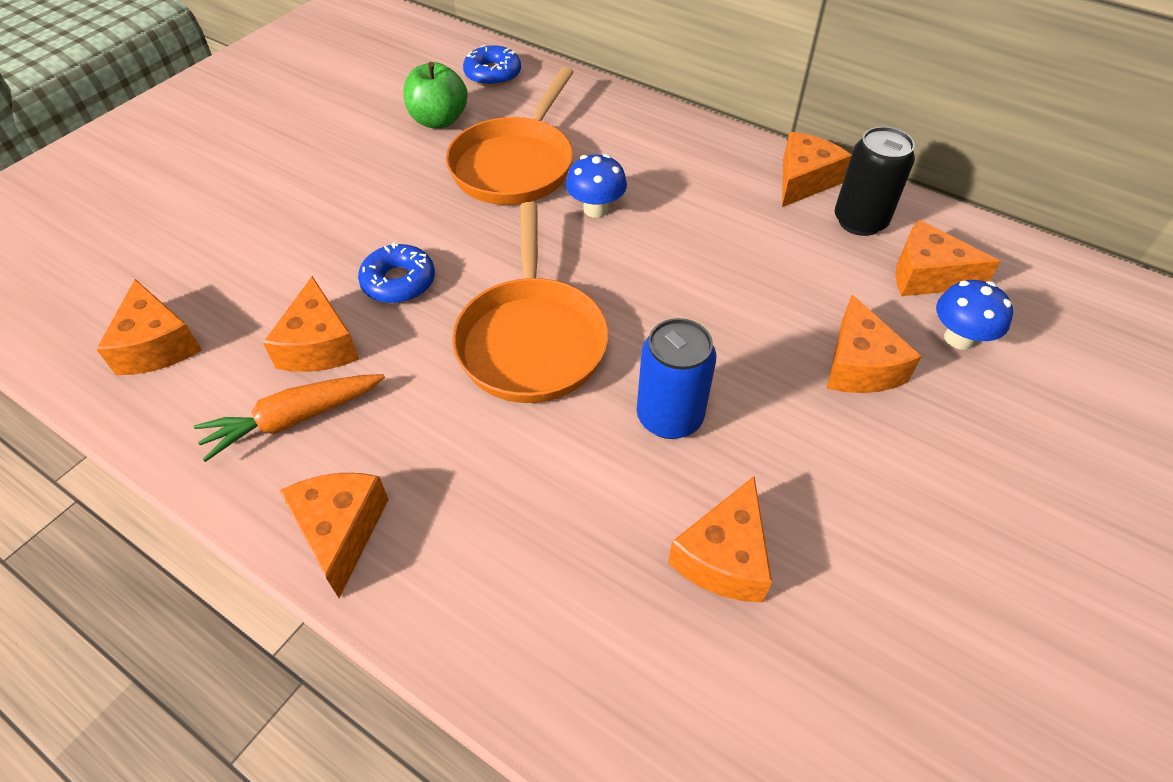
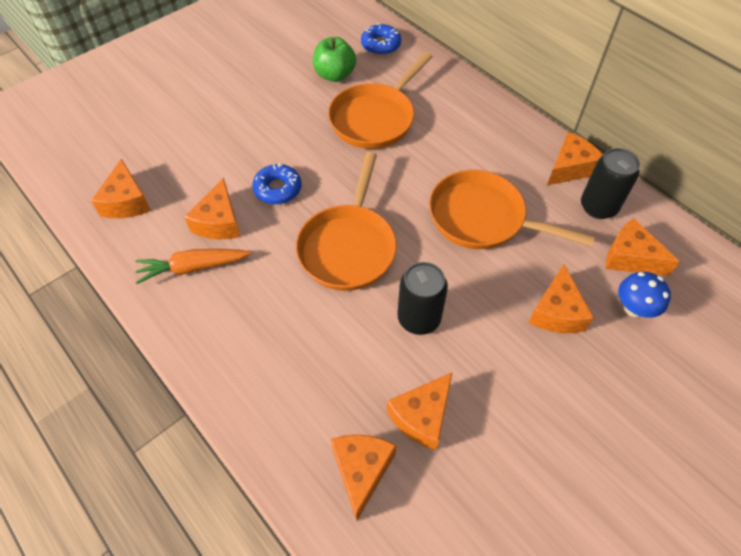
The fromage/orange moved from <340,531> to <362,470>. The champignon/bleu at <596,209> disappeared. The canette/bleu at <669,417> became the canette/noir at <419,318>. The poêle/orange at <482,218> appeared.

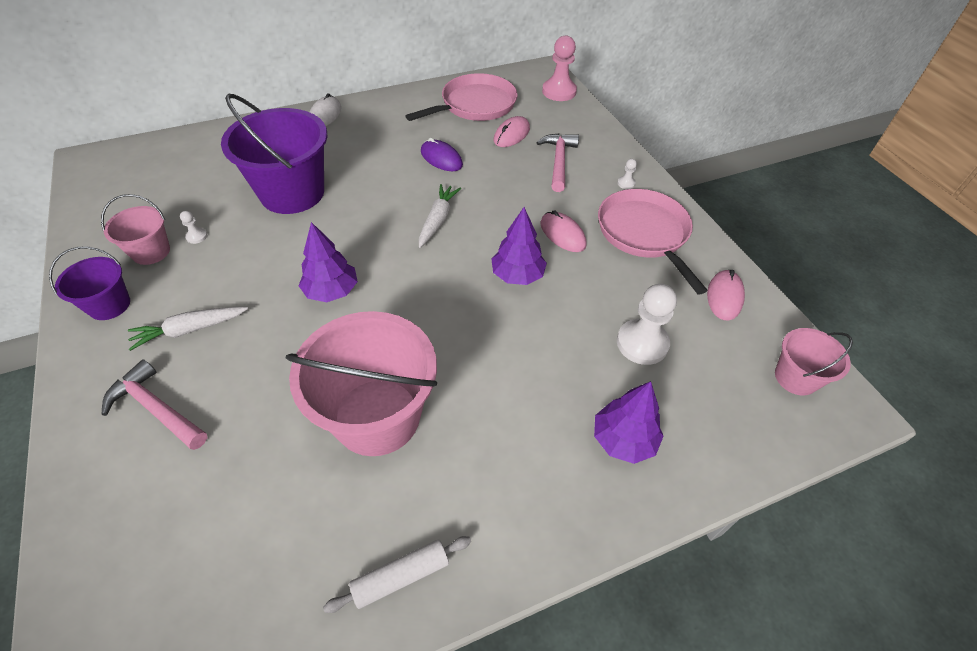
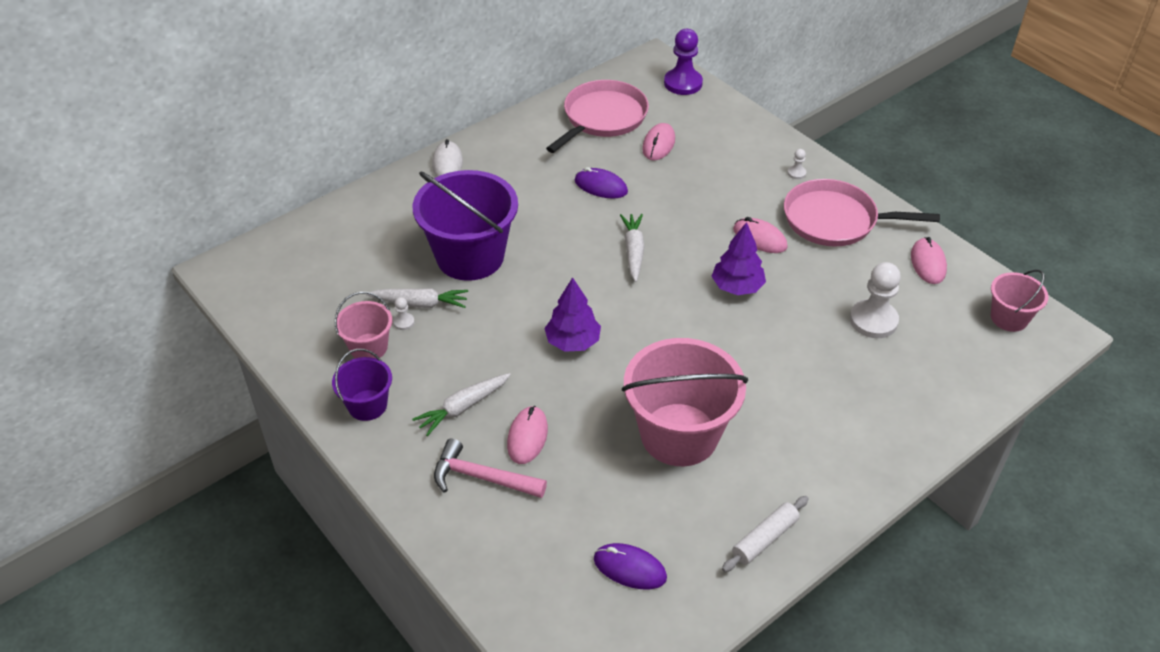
The marteau/rose at <558,161> disappeared. The pion/rose at <559,91> became the pion/violet at <683,83>. The arbre/violet at <623,440> disappeared. The poêle/rose at <644,233> turned 45 degrees counterclockwise. The carotte/blanc at <420,303> appeared. The souris/rose at <527,437> appeared. The souris/violet at <630,568> appeared.

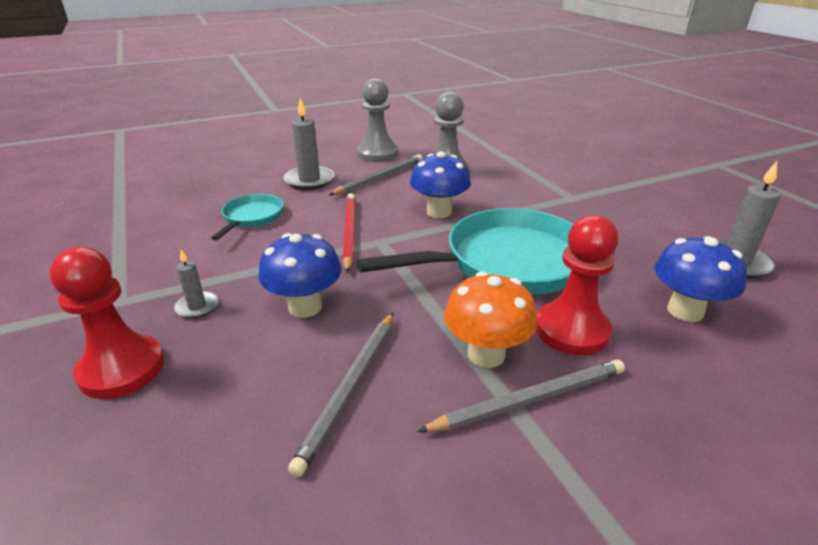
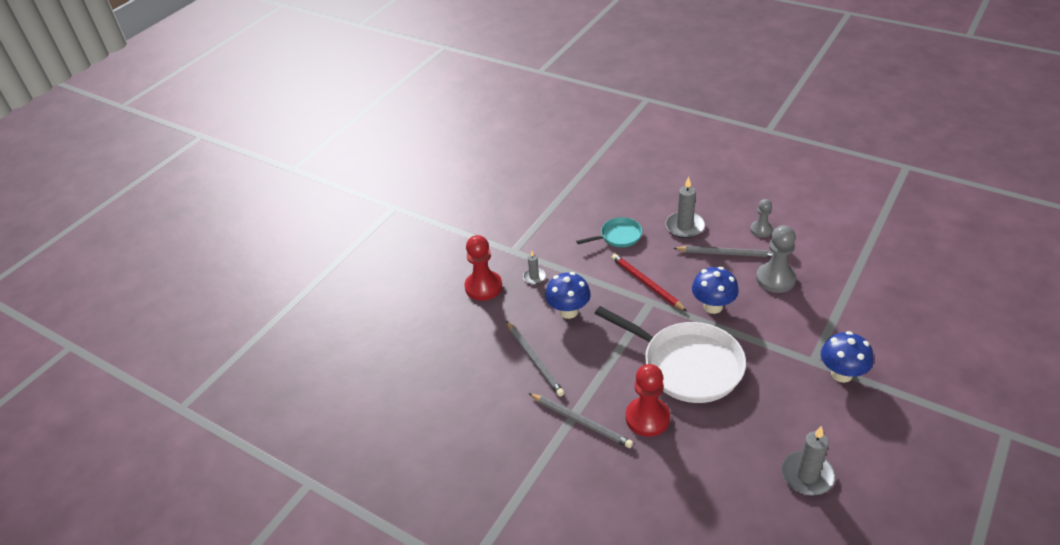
The crayon/gris at <350,388> turned 105 degrees counterclockwise. The crayon/rouge at <349,232> turned 90 degrees counterclockwise. The poêle/turquoise at <506,262> became the poêle/blanc at <686,365>. The pion/gris at <377,154> changed to 0.60 times the size. The champignon/orange at <486,354> disappeared. The champignon/bleu moved from <685,311> to <841,374>.

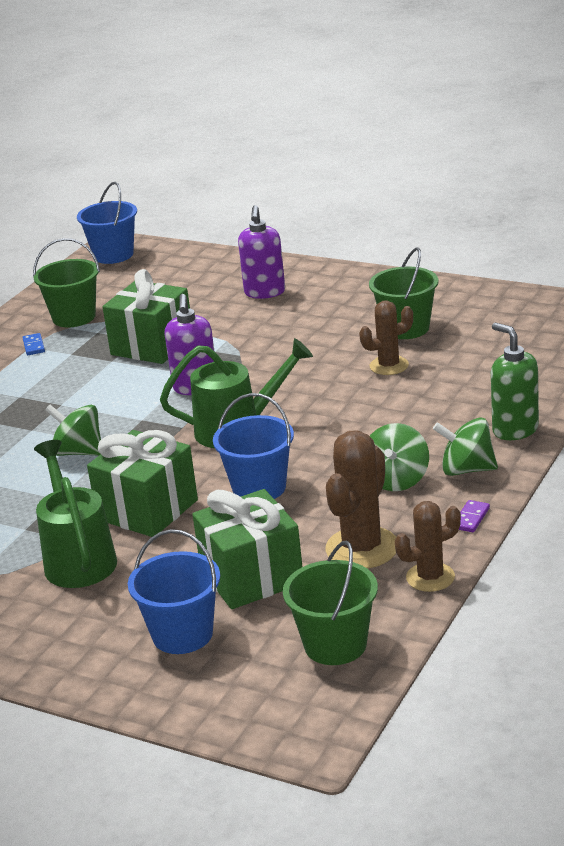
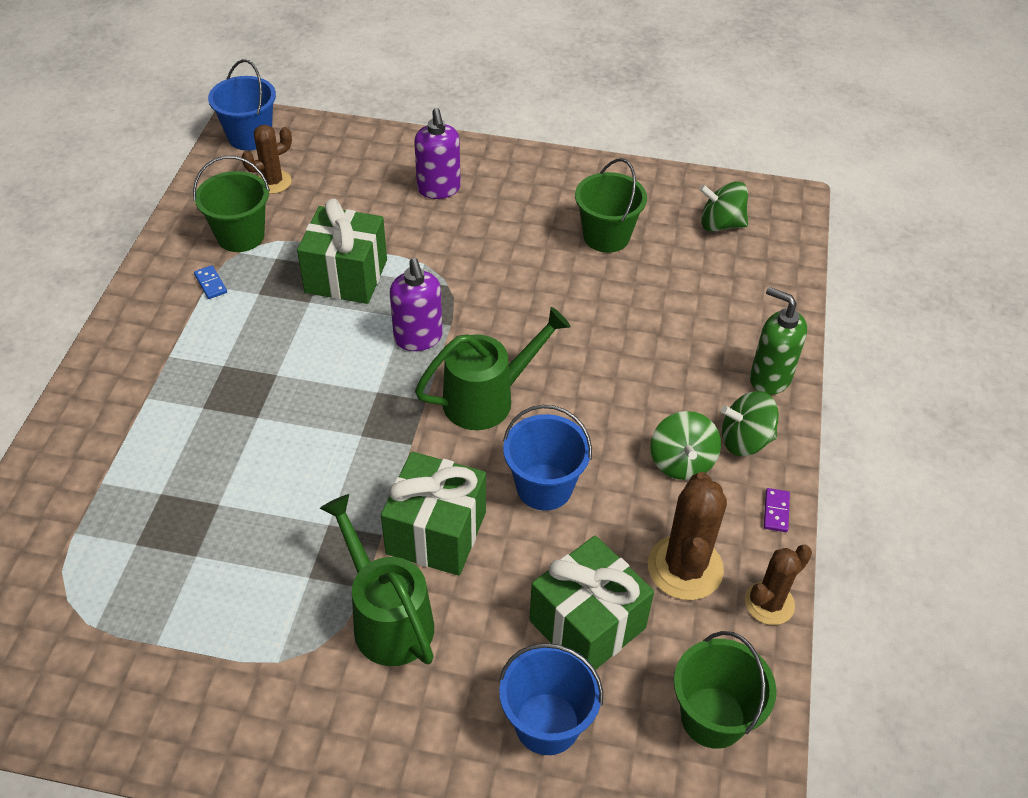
The toupie/vert moved from <79,452> to <720,224>. The cactus/marron moved from <389,366> to <273,182>.

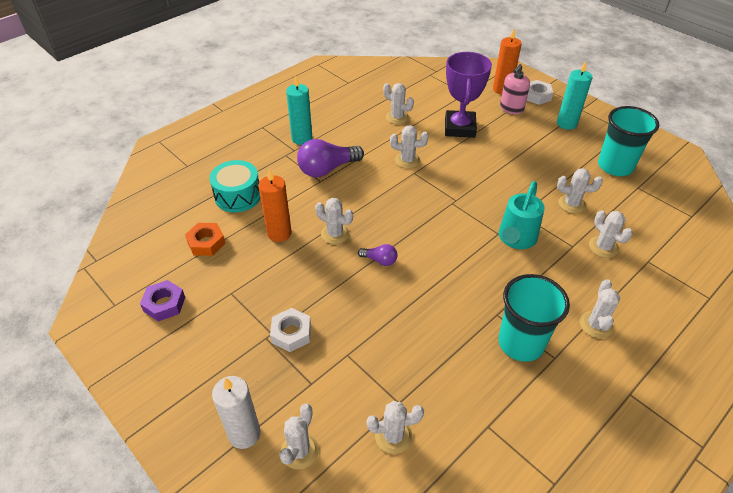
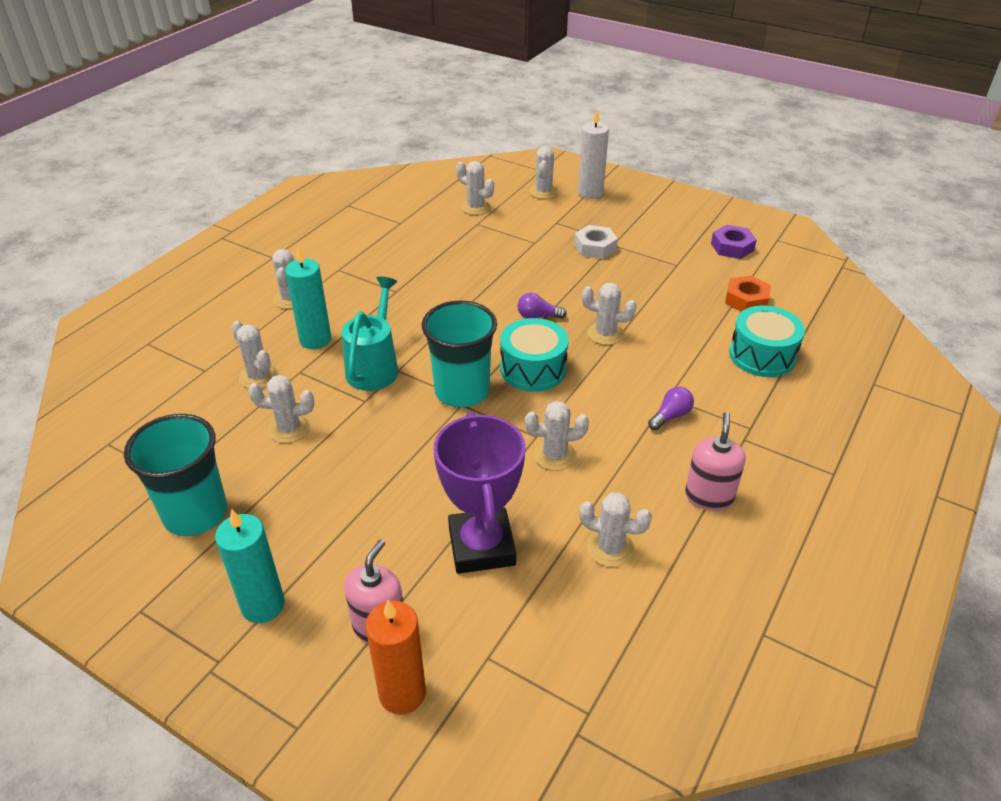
The bougie/orange at <279,233> disappeared. The bougie/turquoise moved from <302,138> to <315,340>. The ampoule/violet at <327,169> changed to 0.50 times the size. The cactus/blanc at <393,436> turned 60 degrees clockwise. The gobelet/turquoise moved from <521,343> to <462,391>. The écrou/blanc at <536,96> disappeared. The tambour/turquoise at <533,369> appeared. The distributeur de savon/rose at <709,496> appeared.

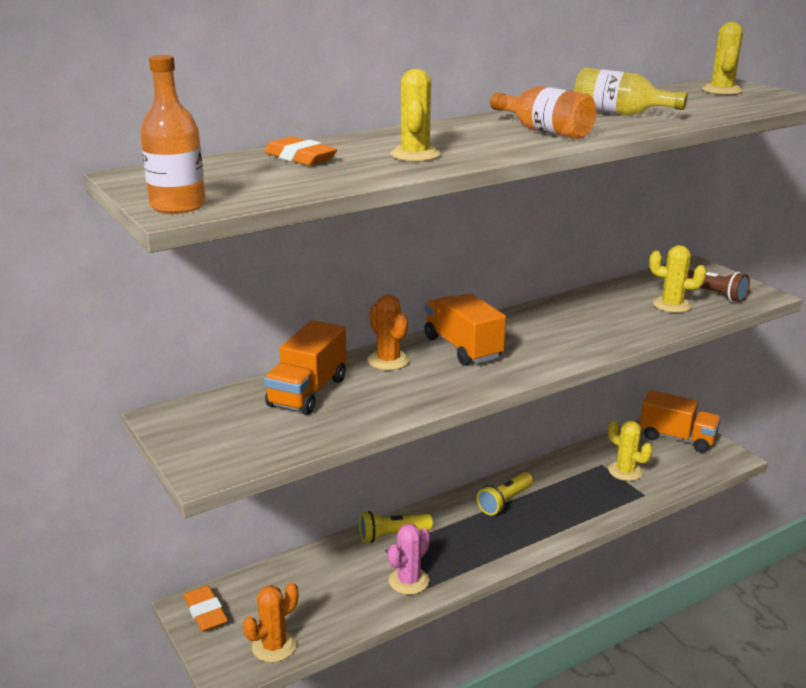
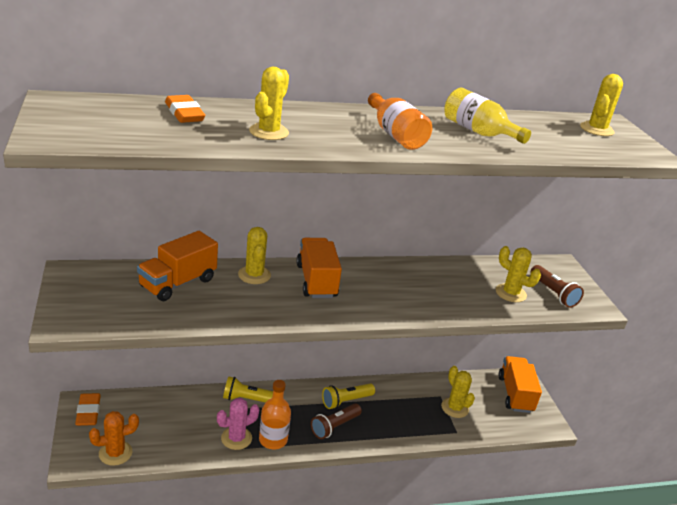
The bouteille/orange moved from <178,206> to <273,440>. The cactus/orange at <388,360> became the cactus/jaune at <254,275>. The camion/orange at <677,438> turned 135 degrees counterclockwise. The lampe de poche/marron at <334,427> appeared.

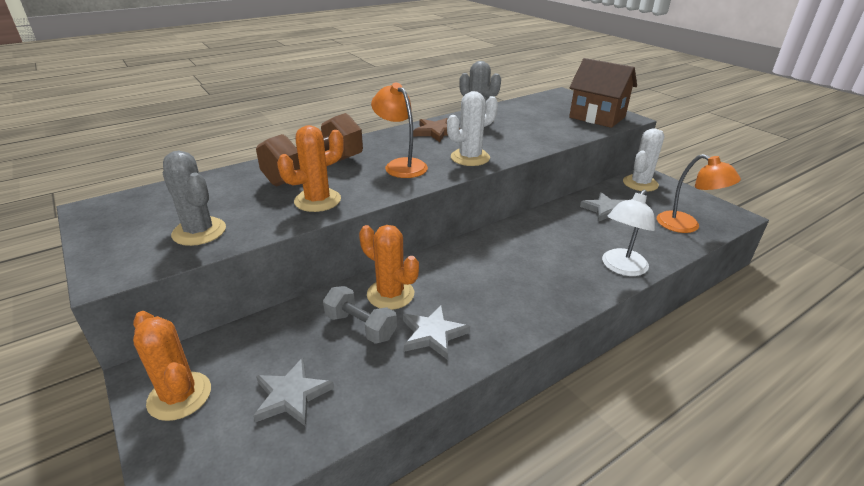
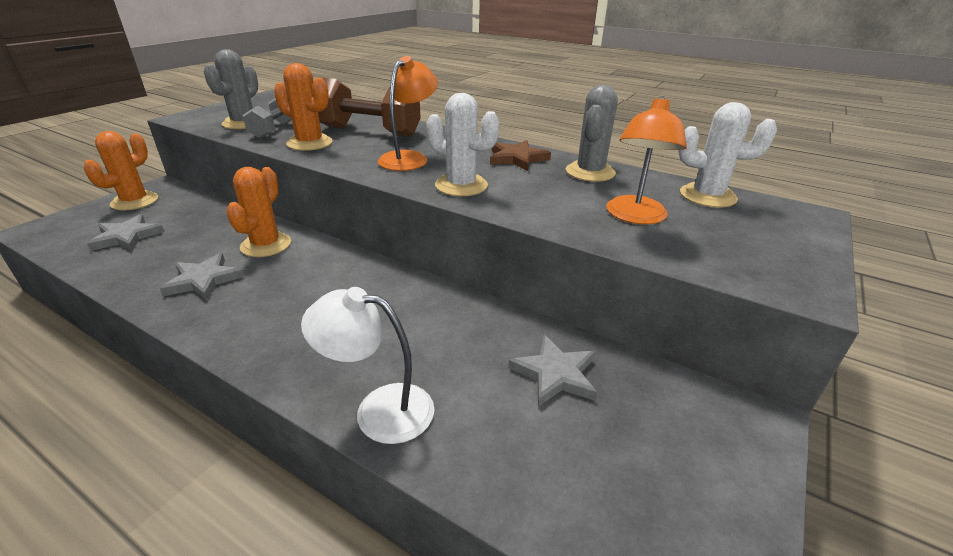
The haltère/gris moved from <360,326> to <274,130>. The maison/marron at <597,117> disappeared. The cactus/blanc moved from <640,183> to <707,196>. The lampe/orange moved from <686,226> to <635,217>.

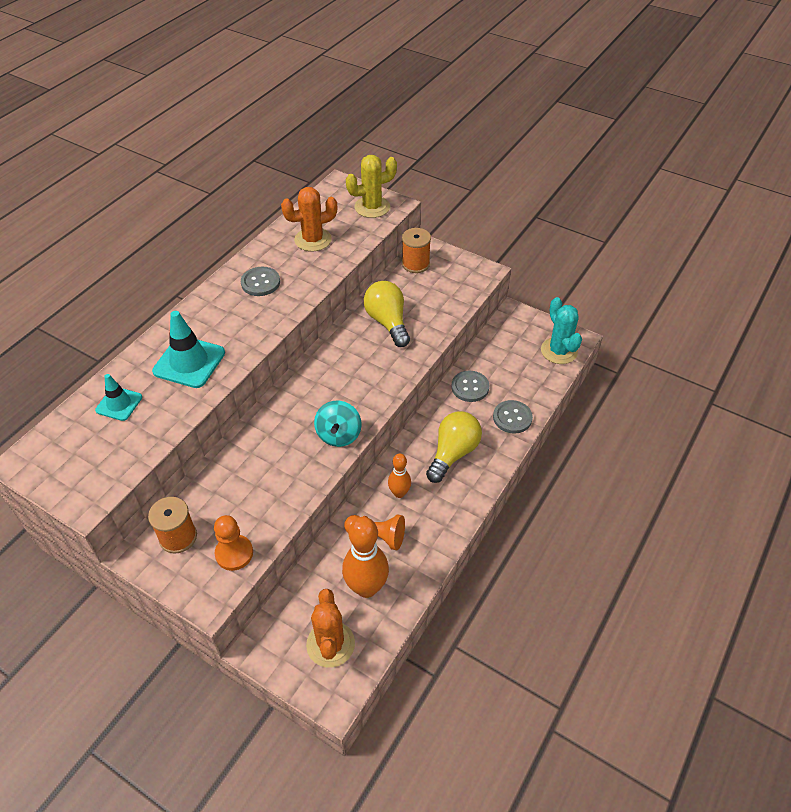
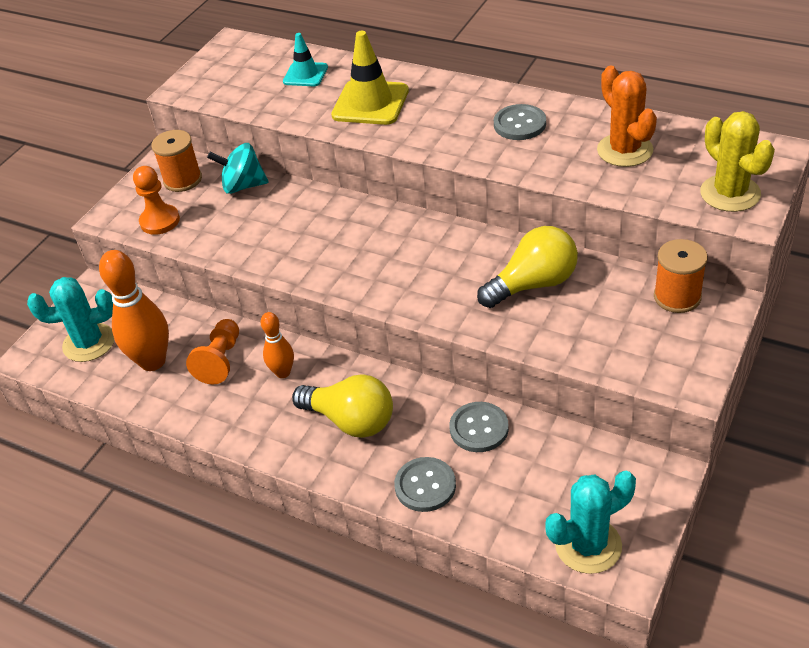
The cône de chantier/turquoise at <189,362> became the cône de chantier/jaune at <370,103>. The cactus/orange at <330,644> became the cactus/turquoise at <89,343>. The toupie/turquoise moved from <339,435> to <243,186>.

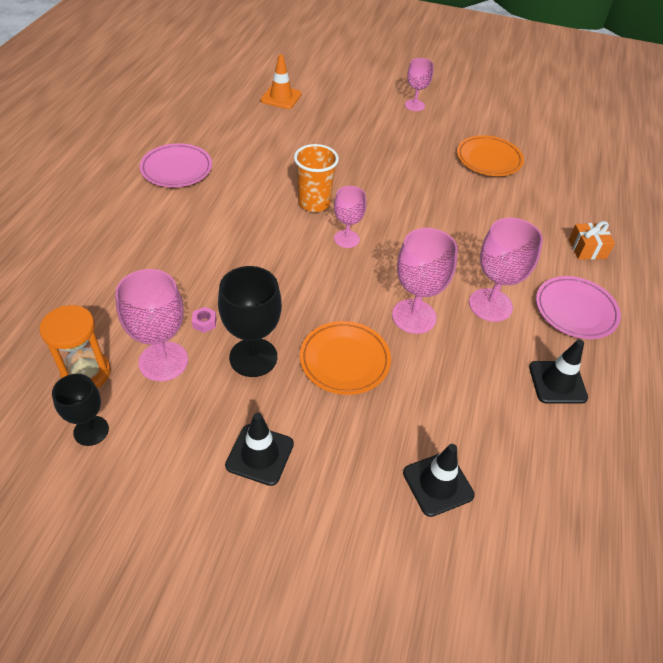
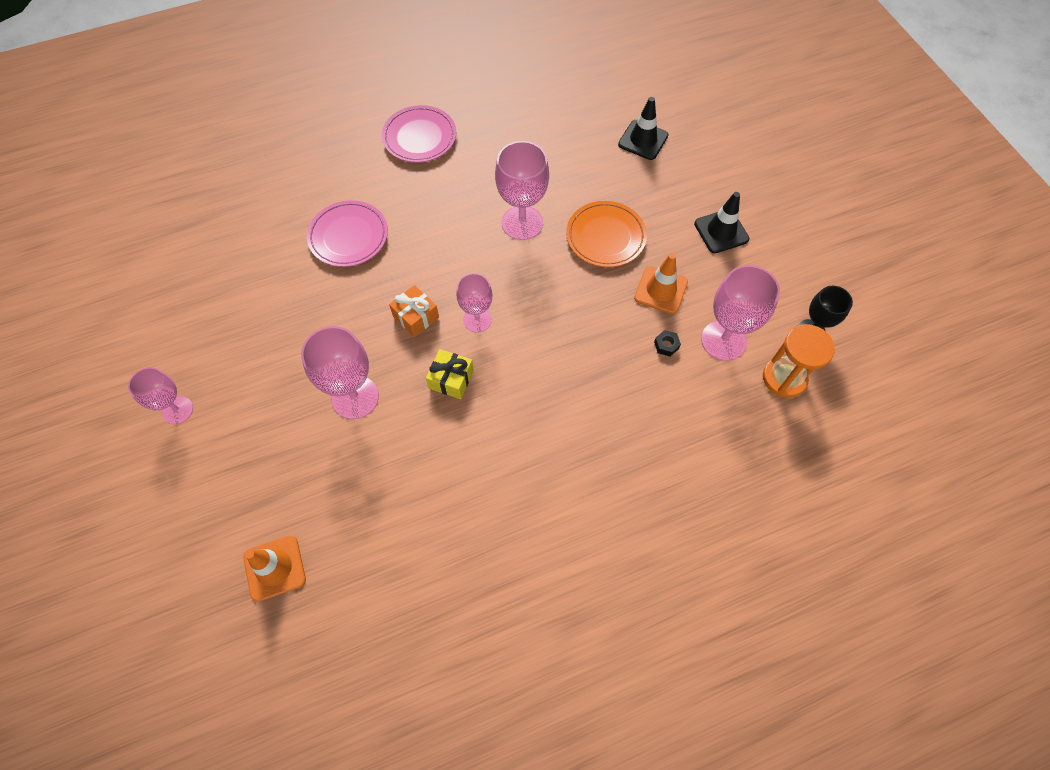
The assiette/rose moved from <176,169> to <348,236>. The écrou/rose at <204,323> became the écrou/noir at <666,345>. The verre à pied/noir at <253,357> was replaced by the cône de chantier/orange at <661,290>. The gobelet/orange at <314,203> was replaced by the cadeau/jaune at <451,379>. The assiette/orange at <488,159> disappeared. The verre à pied/rose moved from <490,305> to <355,397>. The cône de chantier/noir at <557,382> disappeared. The cadeau/orange moved from <587,249> to <416,317>.

